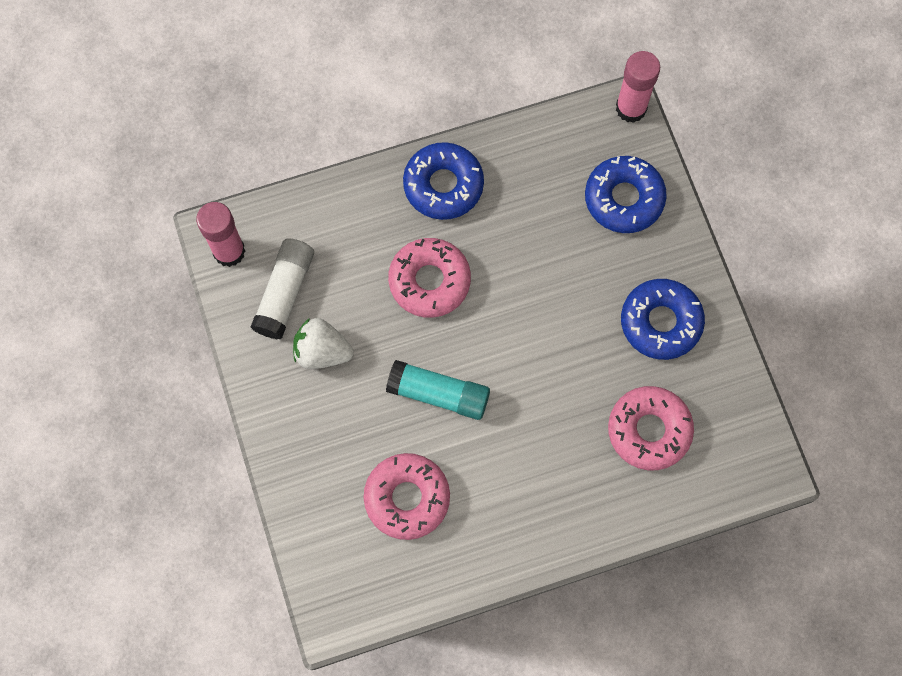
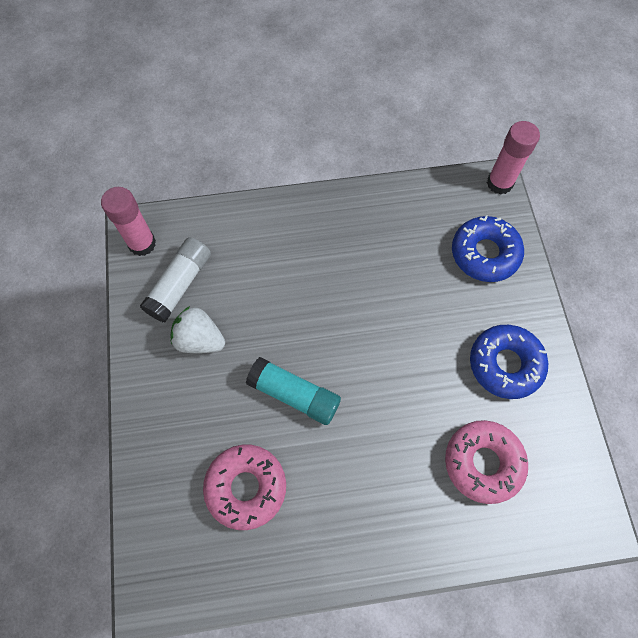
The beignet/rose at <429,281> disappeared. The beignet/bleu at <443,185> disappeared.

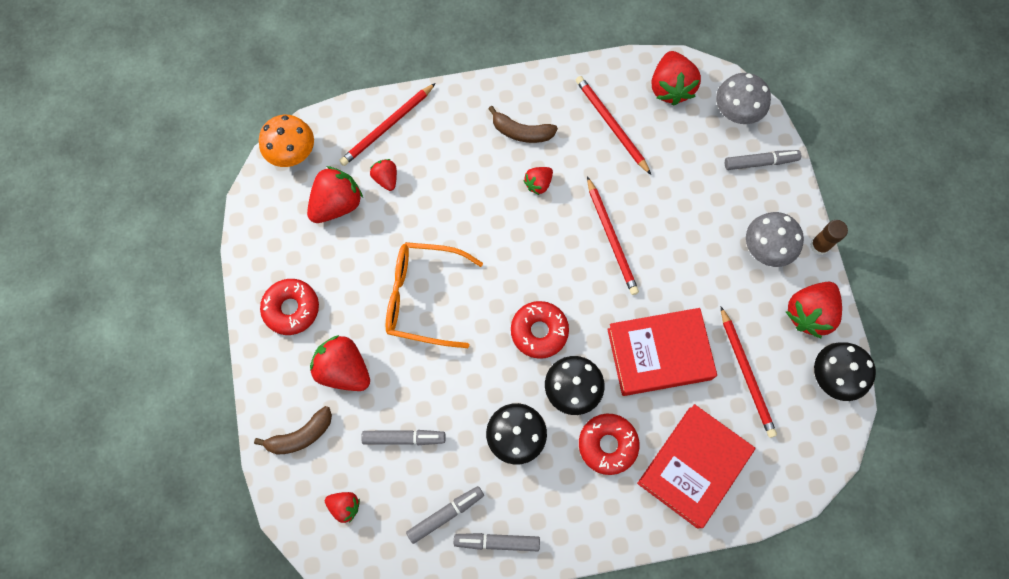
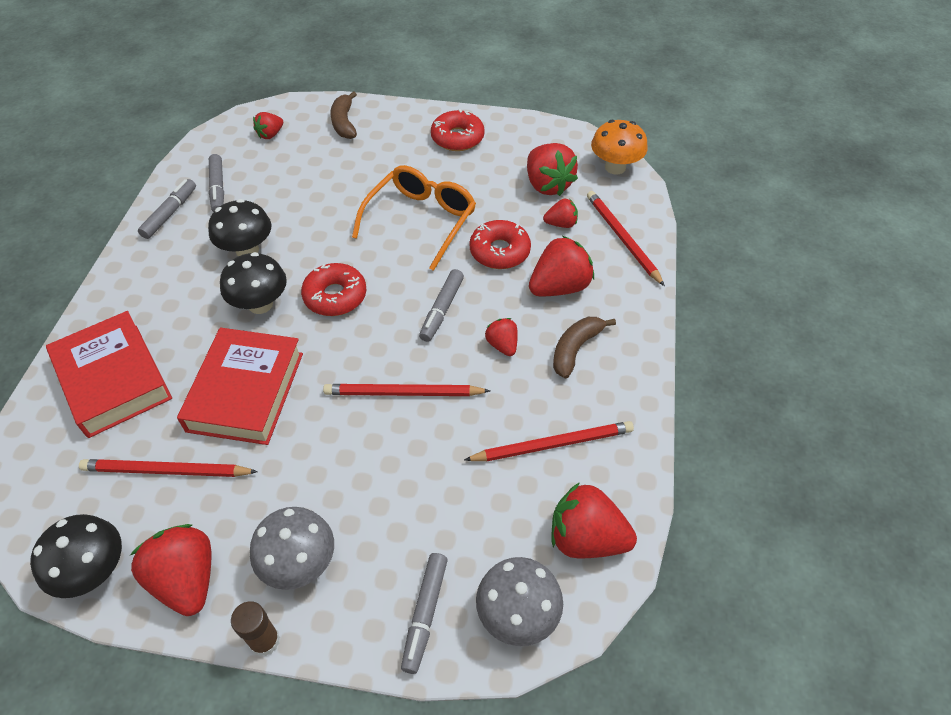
The fraise/rouge moved from <344,369> to <559,287>. The feutre/gris moved from <404,438> to <442,310>. The beignet/rouge moved from <607,445> to <499,251>.

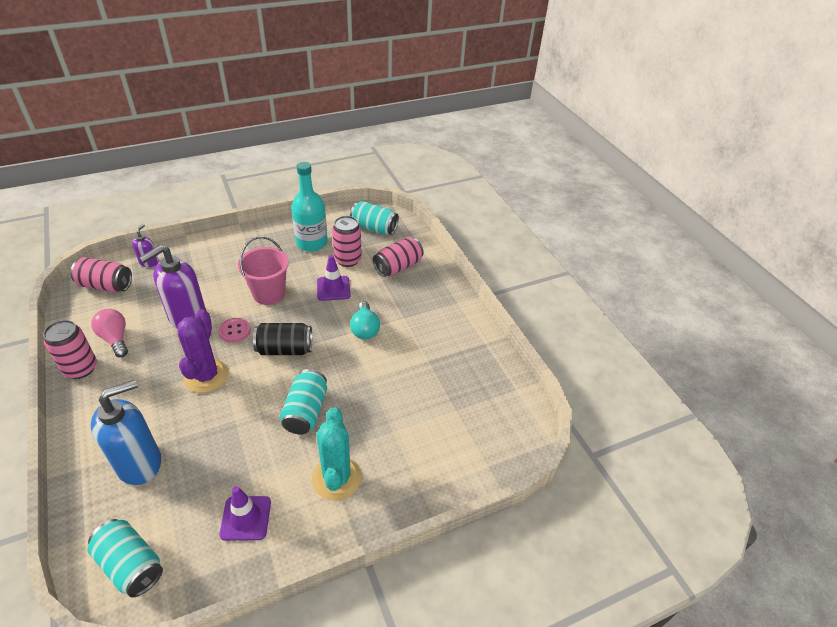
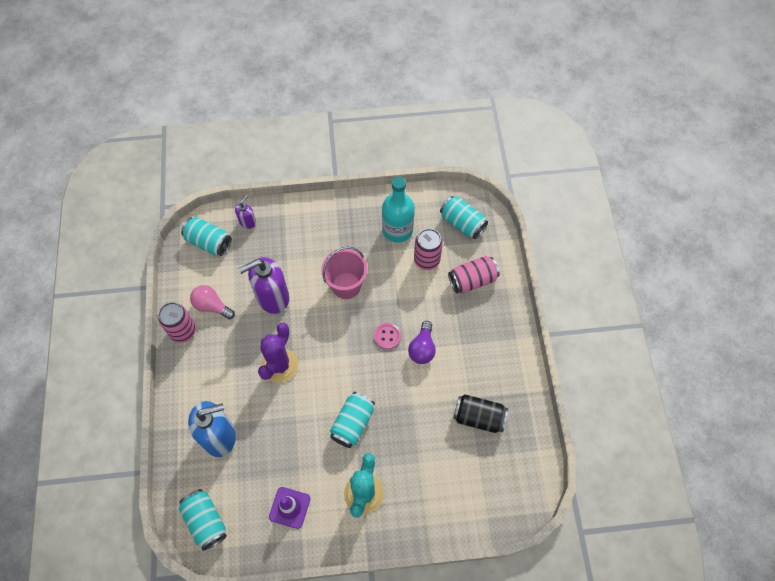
The canette/rose at <106,285> became the canette/turquoise at <209,242>. The ampoule/rose at <115,339> turned 45 degrees counterclockwise. The bouton/rose moved from <235,331> to <387,336>. The canette/noir moved from <285,349> to <479,417>. The cône de chantier/violet at <333,288> disappeared. The ampoule/turquoise at <365,329> became the ampoule/violet at <422,348>.

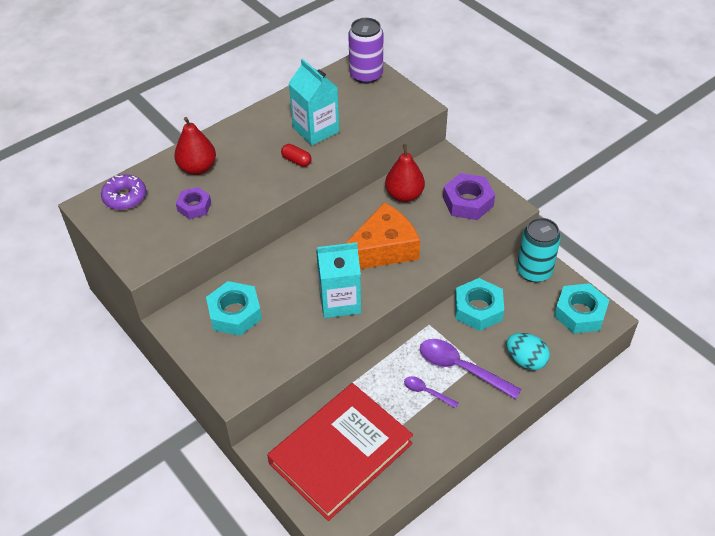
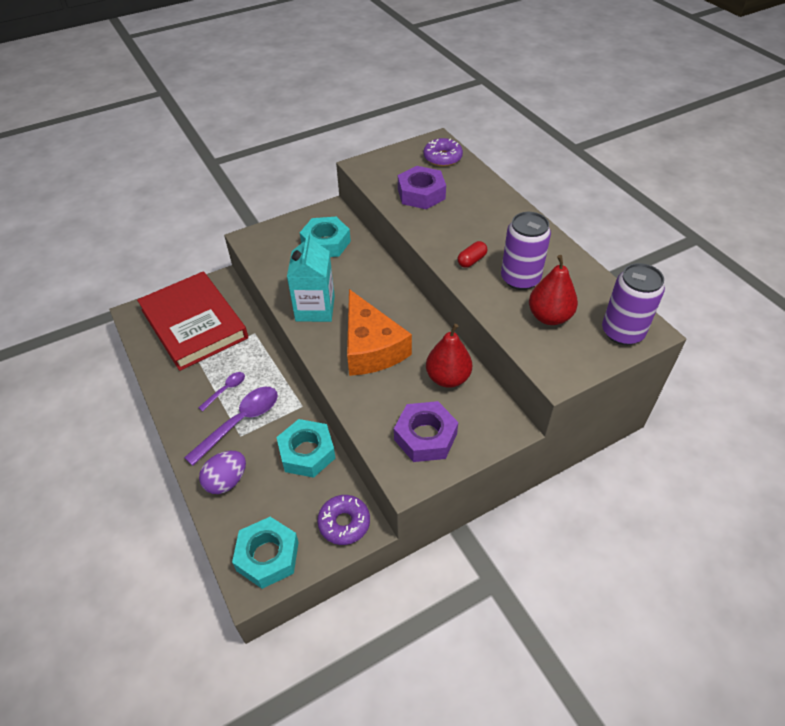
The poire/rouge moved from <197,168> to <549,317>. The écrou/violet at <194,206> changed to 1.58 times the size. The brique de lait/turquoise at <316,130> was replaced by the canette/violet at <520,279>. The œuf/turquoise at <525,360> became the œuf/violet at <226,481>. The canette/turquoise at <534,271> was replaced by the beignet/violet at <344,523>.

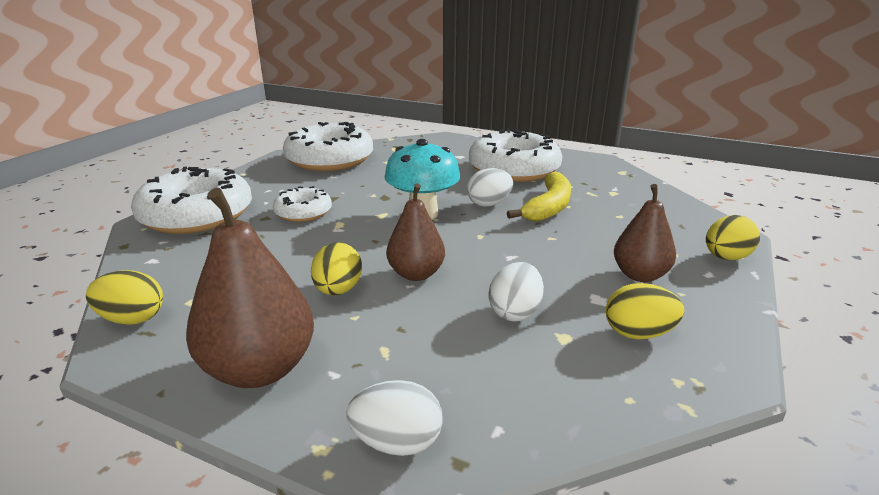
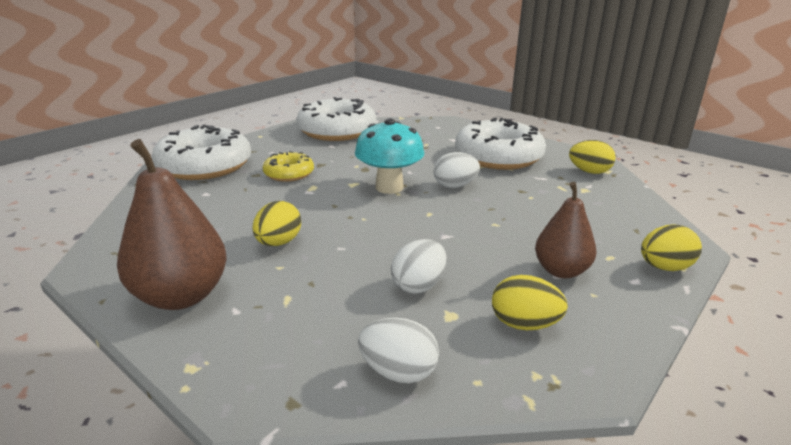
The œuf/jaune moved from <132,319> to <589,172>. The beignet/blanc at <303,212> became the beignet/jaune at <289,174>. The œuf/blanc moved from <397,442> to <398,372>. The poire/marron at <416,274> disappeared. The banane/jaune at <548,207> disappeared.

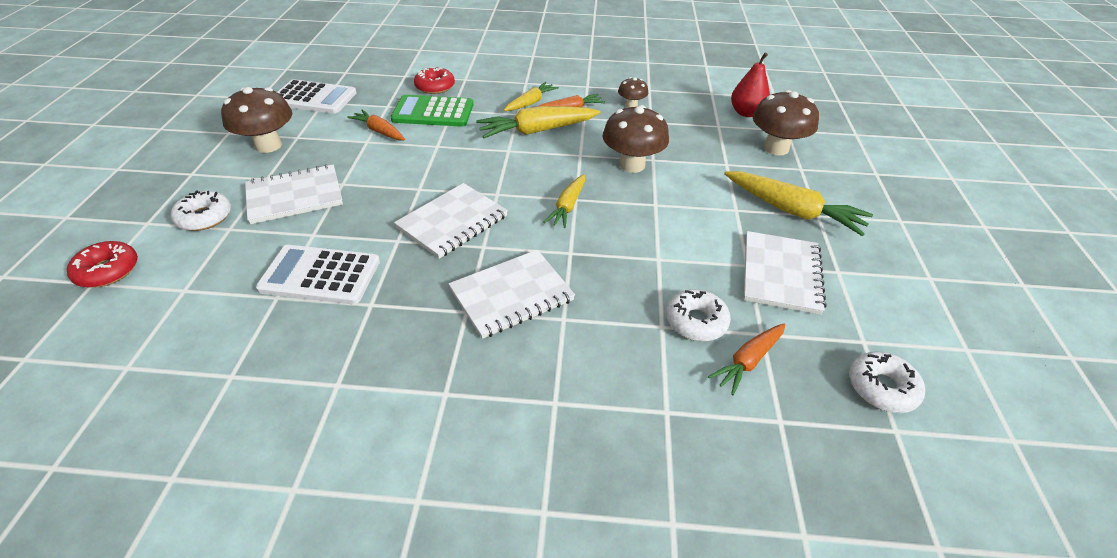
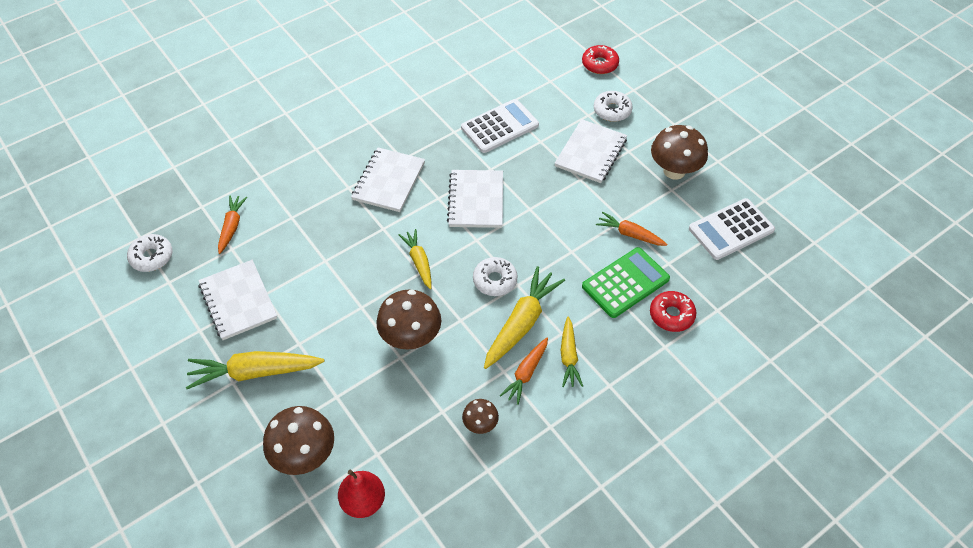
The carotte/orange at <379,131> turned 150 degrees counterclockwise. The beignet/blanc moved from <696,321> to <495,280>.

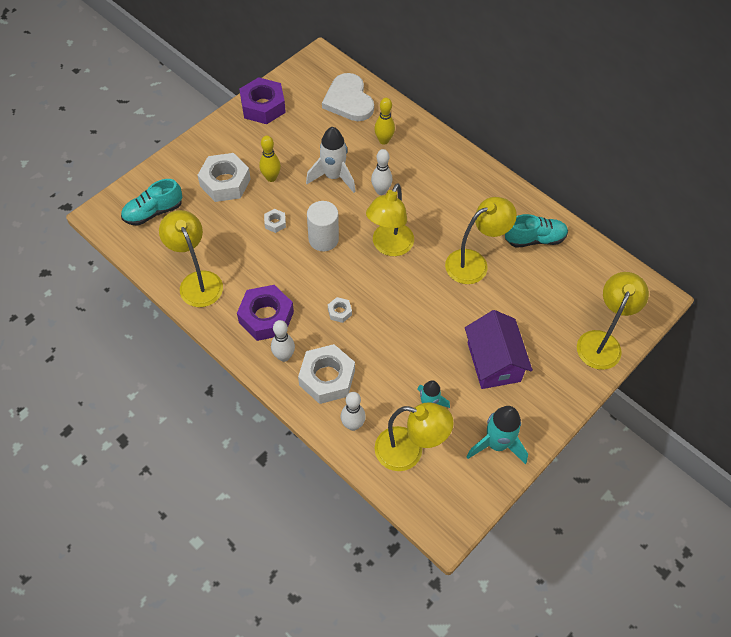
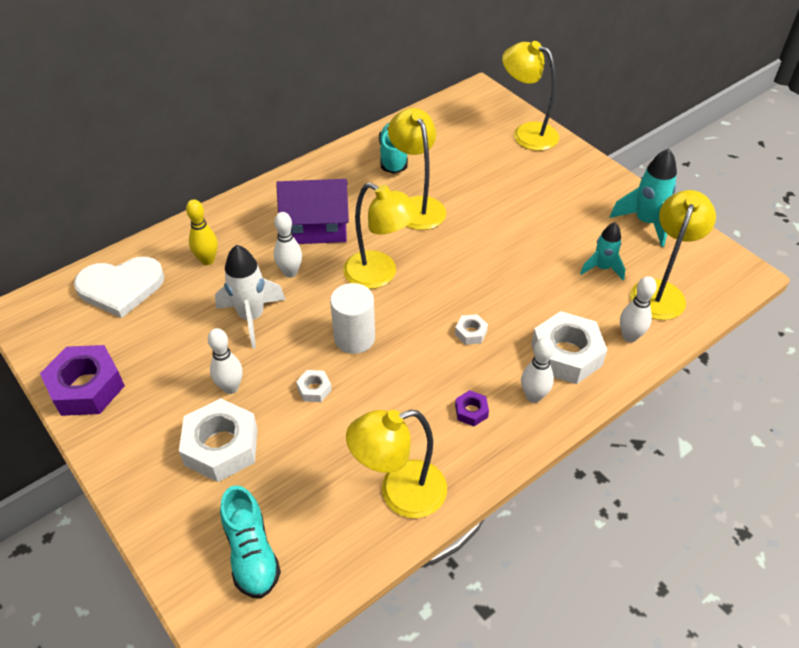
The écrou/violet at <266,317> changed to 0.46 times the size. The quille/jaune at <271,177> became the quille/blanc at <230,387>. The maison/violet moved from <493,362> to <316,227>.

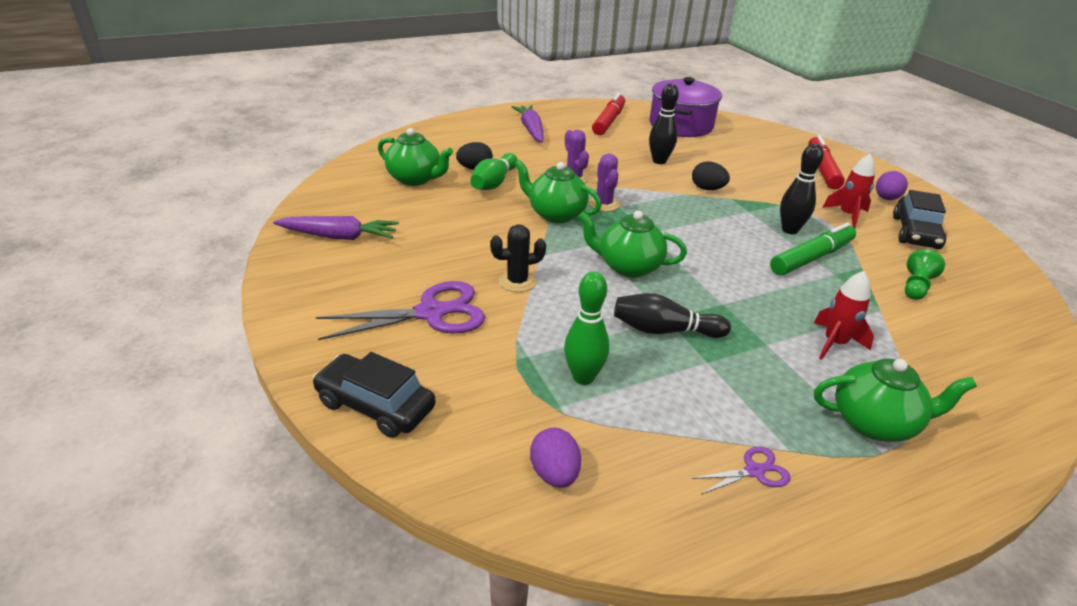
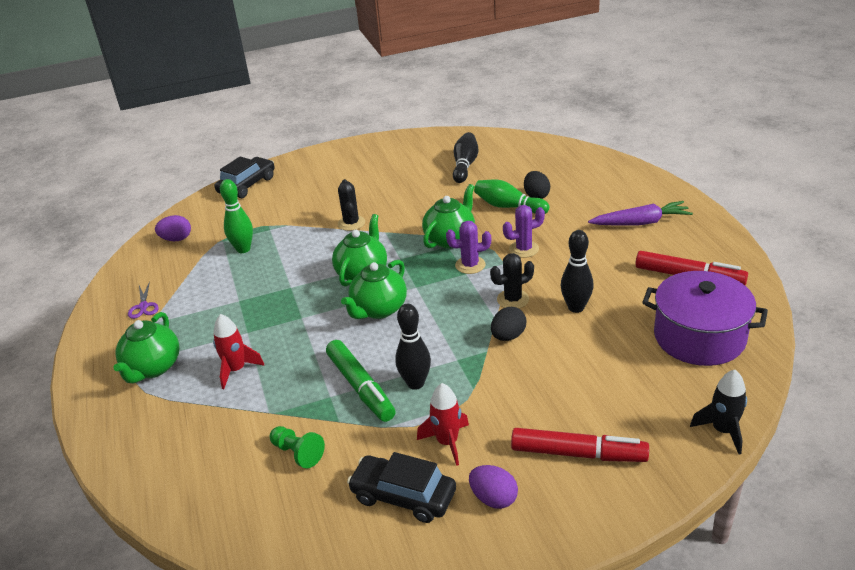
The carotte/violet at <339,237> disappeared. The ciseaux/violet at <431,313> disappeared. The théière/vert moved from <415,179> to <378,309>. The quille/noir moved from <664,330> to <465,165>. The cactus/noir at <513,299> appeared. The fusée/noir at <723,431> appeared.

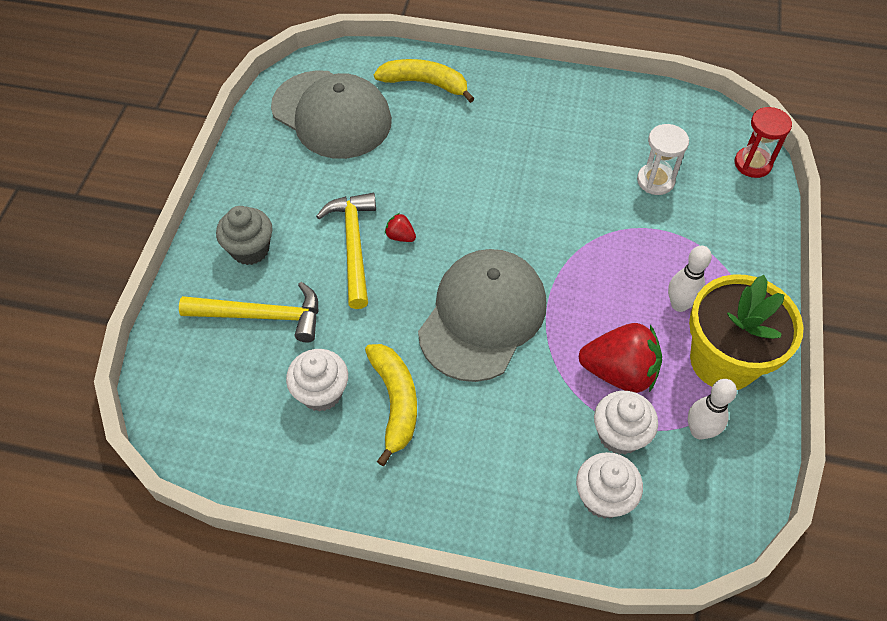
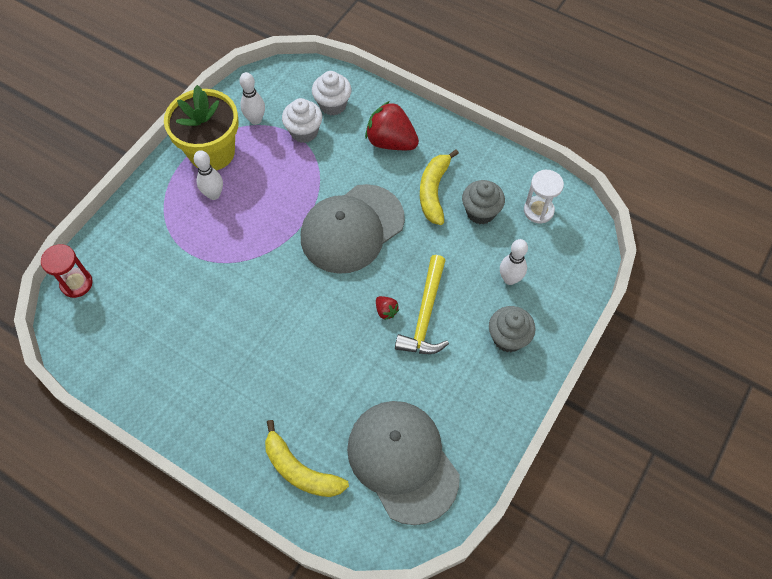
The marteau/jaune at <262,316> was replaced by the quille/blanc at <510,279>. The muffin/blanc at <321,393> became the muffin/gris at <480,212>. The fraise/rouge moved from <619,372> to <391,142>. The sablier/blanc moved from <655,180> to <538,210>.

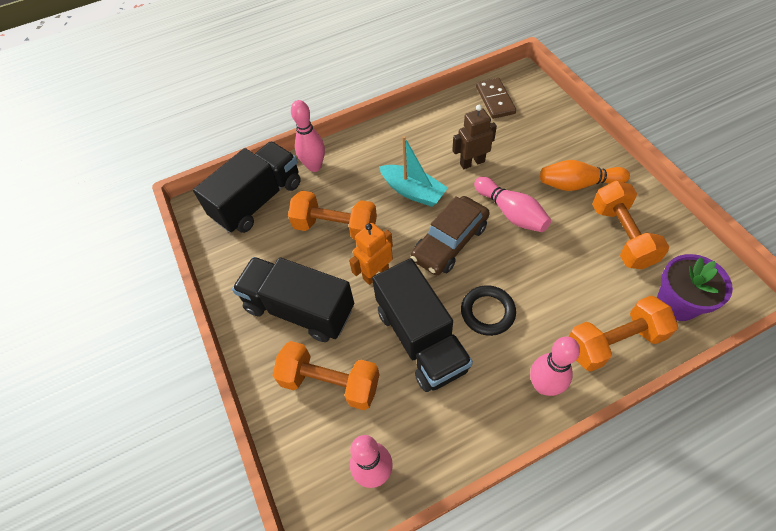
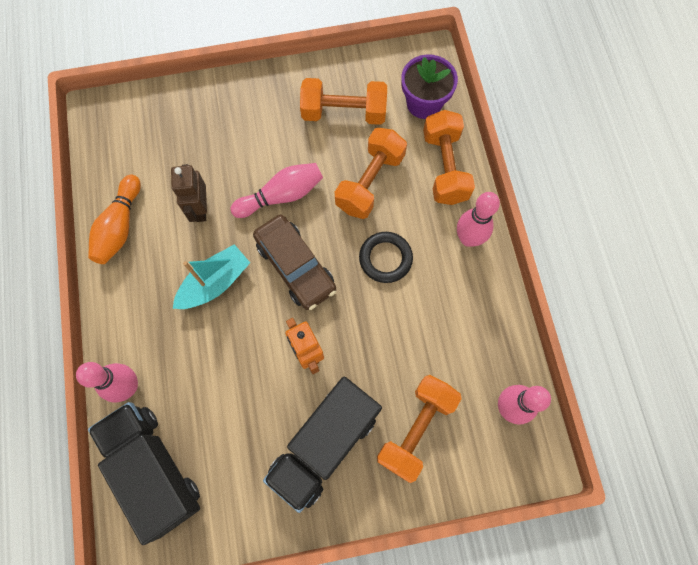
The haltère/orange moved from <335,227> to <370,182>. The camion/noir at <421,339> disappeared. The domino/marron at <495,100> disappeared. The quille/orange moved from <578,184> to <120,226>.

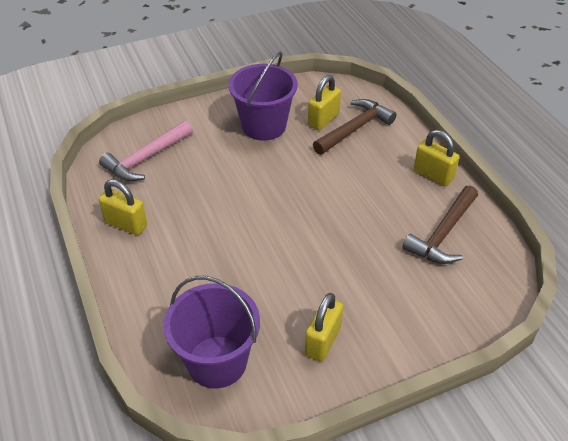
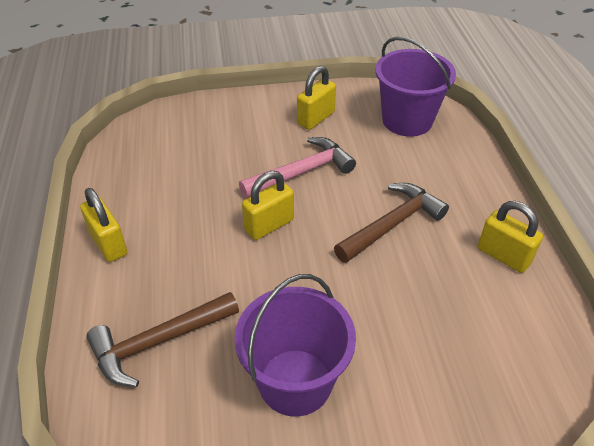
The marteau/rose moved from <146,158> to <302,172>. The cadenas/jaune moved from <323,120> to <269,225>. The marteau/marron moved from <443,234> to <392,224>.

